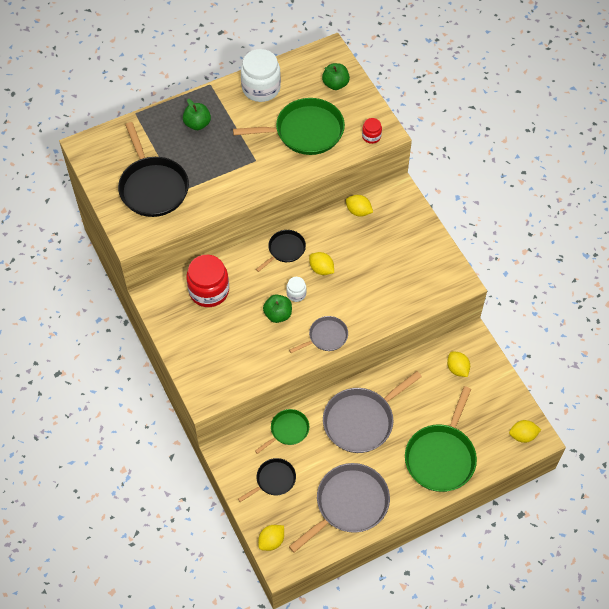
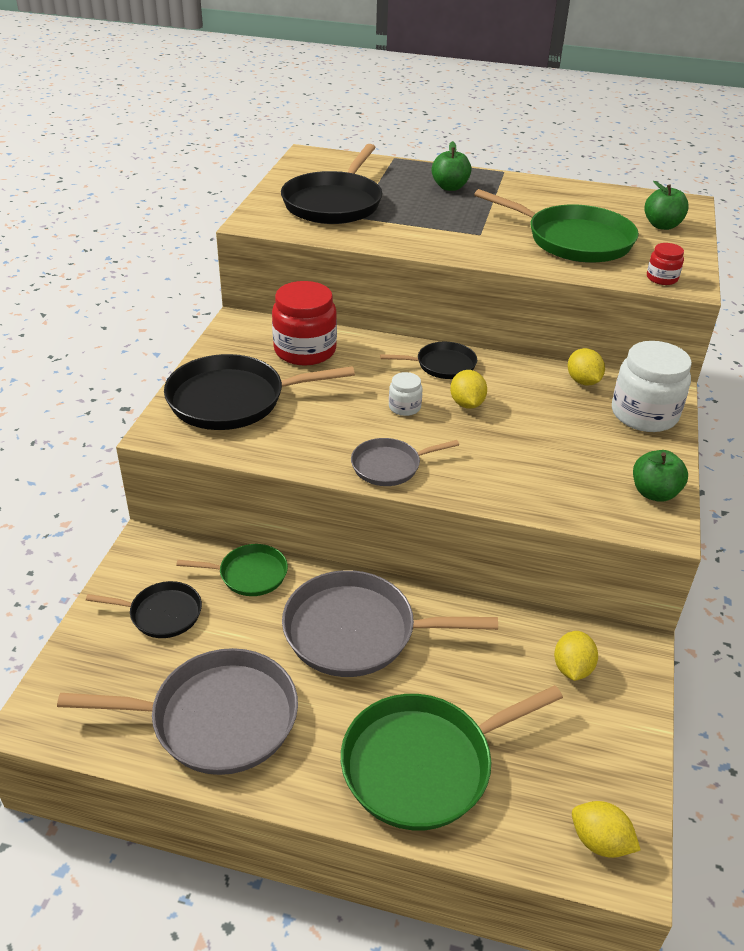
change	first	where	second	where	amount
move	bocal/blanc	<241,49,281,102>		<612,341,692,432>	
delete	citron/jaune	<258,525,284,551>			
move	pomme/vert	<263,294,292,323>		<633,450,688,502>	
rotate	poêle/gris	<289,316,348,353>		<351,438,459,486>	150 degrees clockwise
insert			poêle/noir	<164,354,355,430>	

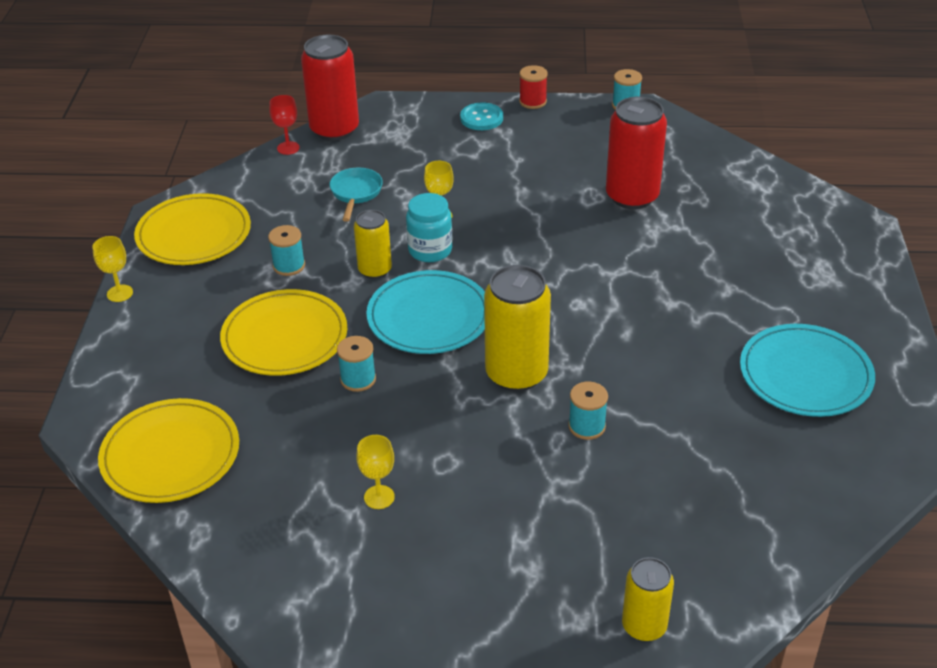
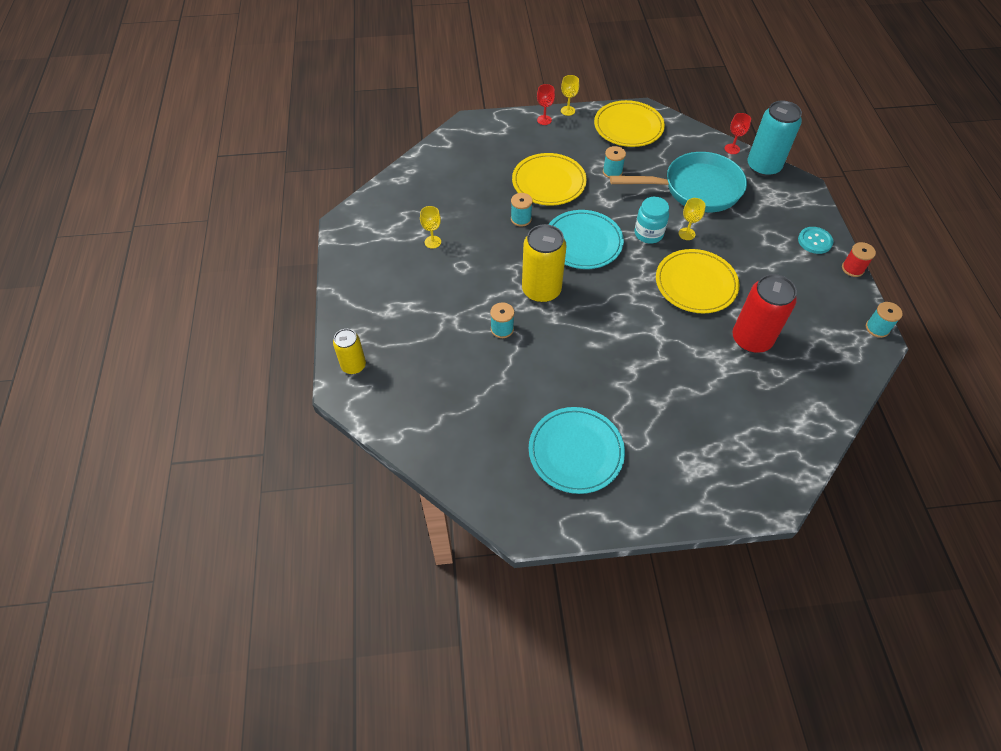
change	first	where	second	where	amount
move	assiette/jaune	<98,398,239,503>		<656,249,740,313>	
recolor	canette/rouge	<301,35,359,141>	canette/turquoise	<747,101,802,176>	
resize	poêle/turquoise	<330,168,383,222>		<610,152,747,212>	x2.18
delete	canette/jaune	<354,210,392,279>			
insert			verre à pied/rouge	<537,84,555,125>	

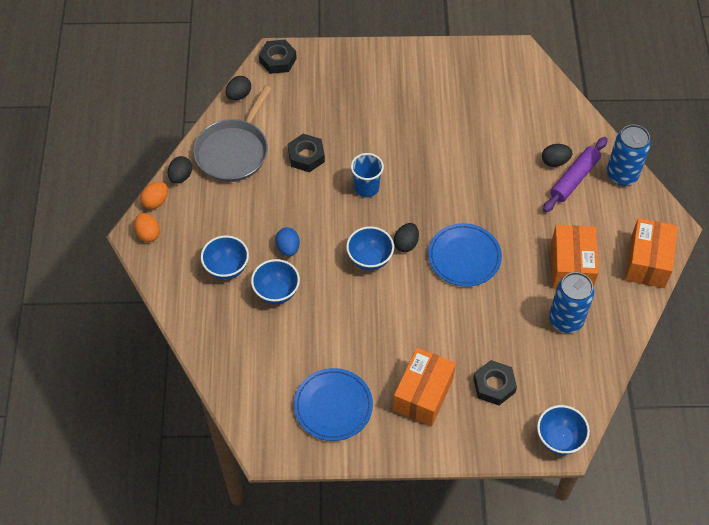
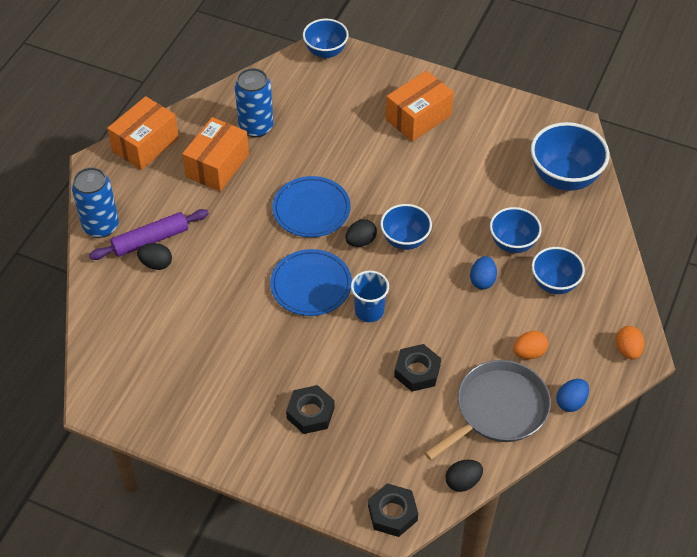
change	first	where	second	where	amount
move	œuf/orange	<140,182,168,209>		<513,331,548,359>	
recolor	œuf/noir	<168,156,192,184>	œuf/bleu	<556,379,589,412>	
move	assiette/bleu	<294,368,373,441>		<270,249,352,316>	
move	écrou/noir	<473,360,517,405>		<286,385,335,434>	
insert			bol/bleu	<531,122,609,191>	

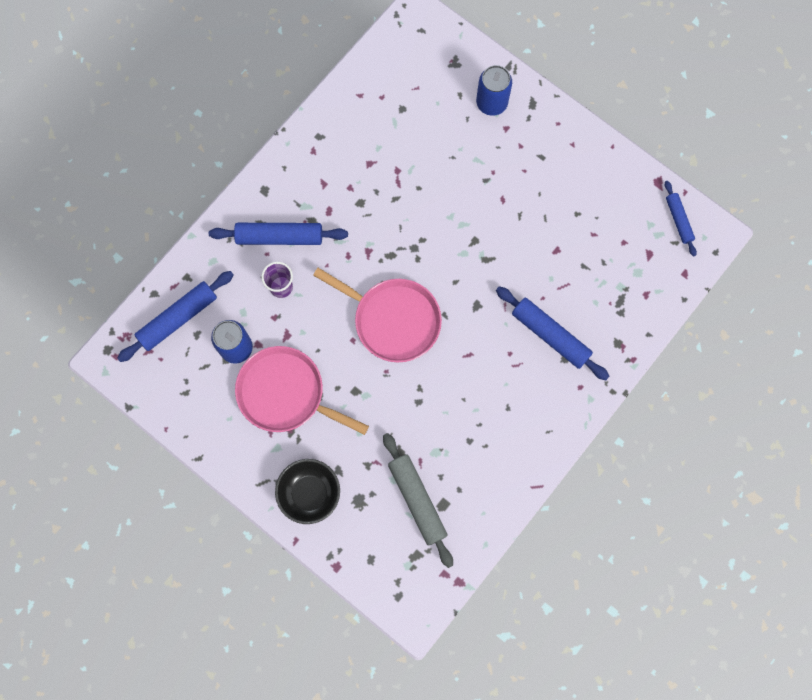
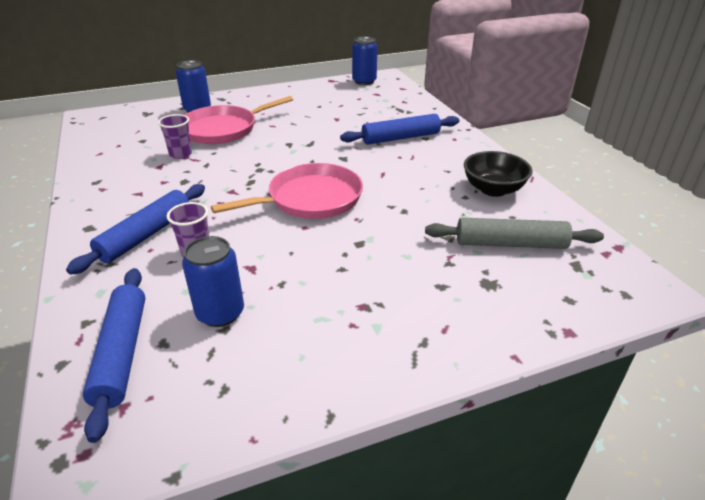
change	first	where	second	where	amount
move	poêle/rose	<235,346,369,435>		<185,96,293,144>	
move	bol/noir	<275,459,340,524>		<464,151,533,197>	
replace	rouleau à pâtisserie/bleu	<664,181,697,257>	canette/bleu	<352,37,378,85>	
insert			gobelet/violet	<158,114,192,159>	

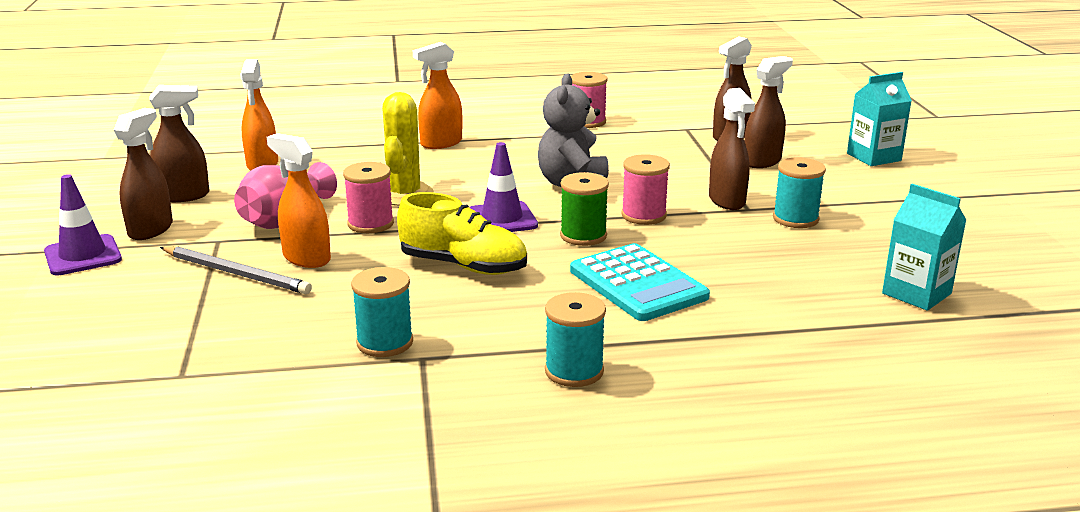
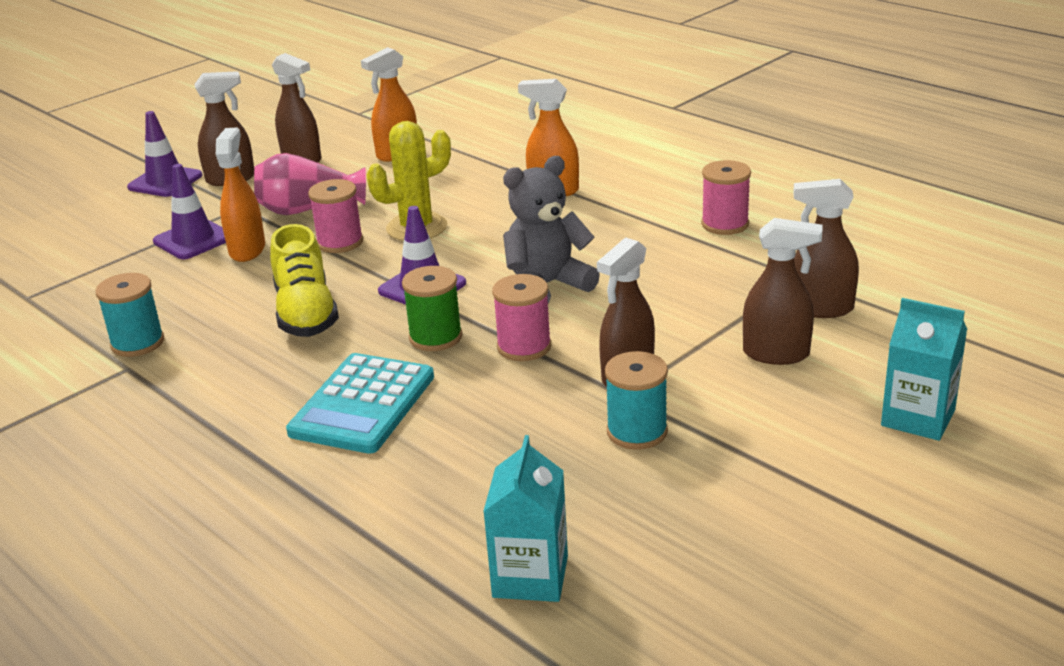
change	first	where	second	where	amount
replace	crayon/gris	<160,246,312,294>	cône de chantier/violet	<153,164,226,259>	
delete	bobine/turquoise	<545,292,606,387>			

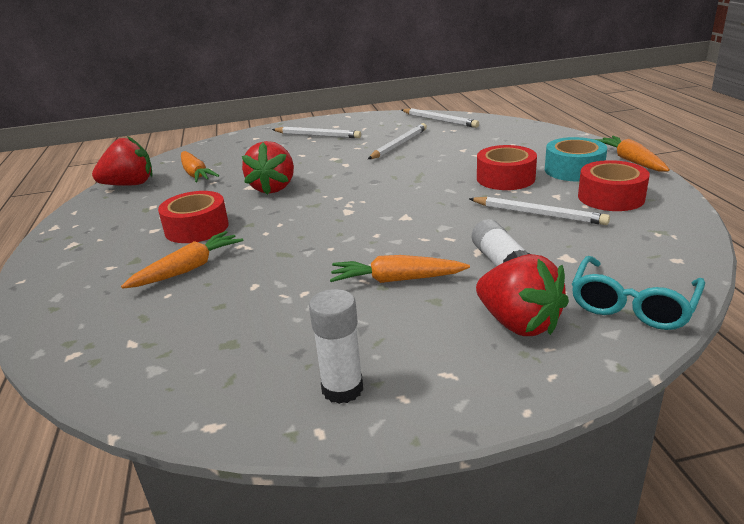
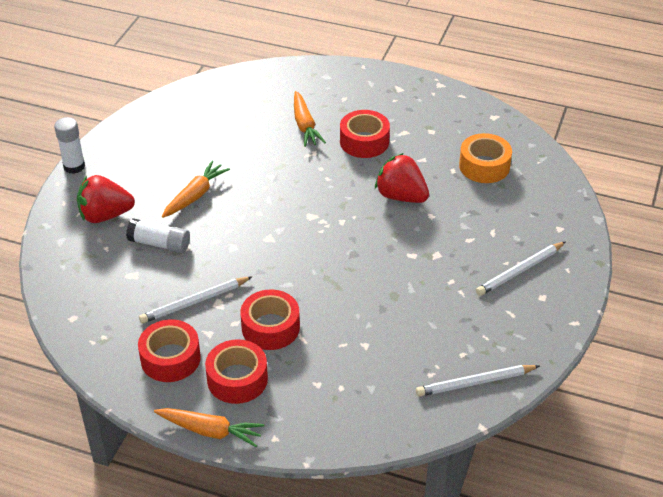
change	first	where	second	where	amount
delete	fraise/rouge	<92,136,153,186>			
replace	carotte/orange	<181,151,219,183>	ruban adhésif/orange	<459,133,512,183>	
move	bâton de colle/blanc	<309,289,363,404>		<54,117,85,174>	
delete	crayon/blanc	<368,123,427,159>			
recolor	ruban adhésif/turquoise	<545,137,607,181>	ruban adhésif/rouge	<205,339,268,404>	
delete	lunettes/turquoise	<572,256,705,330>			

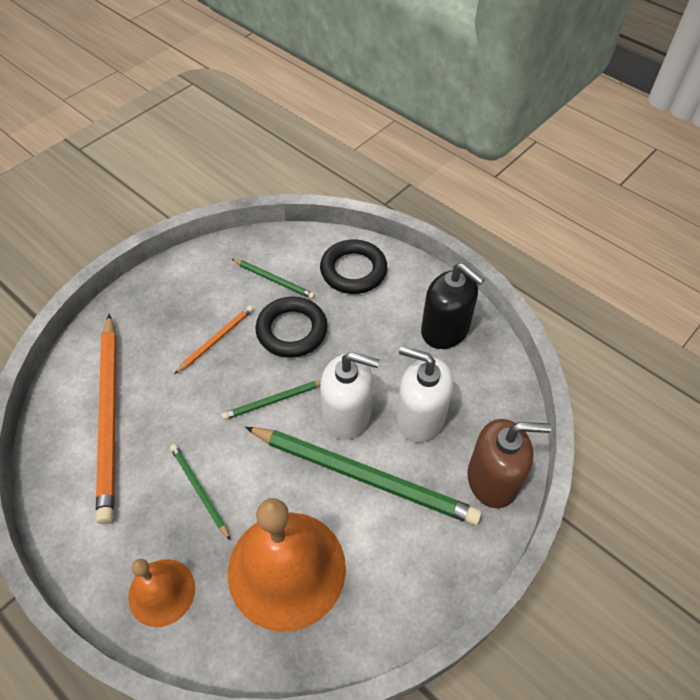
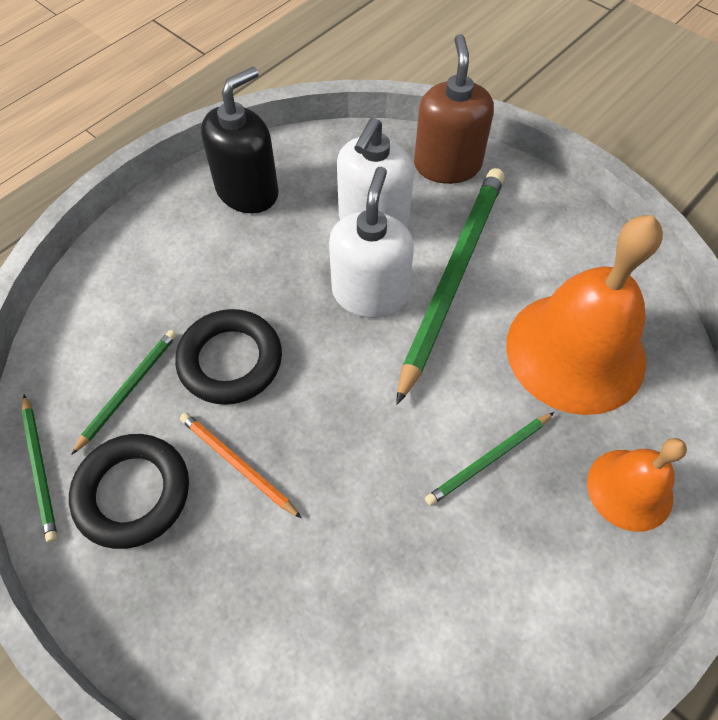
change	first	where	second	where	amount
delete	crayon/orange	<96,314,117,524>			
move	crayon/vert	<222,380,321,420>		<21,394,58,543>	
move	anneau/noir	<320,240,387,294>		<69,434,189,549>	

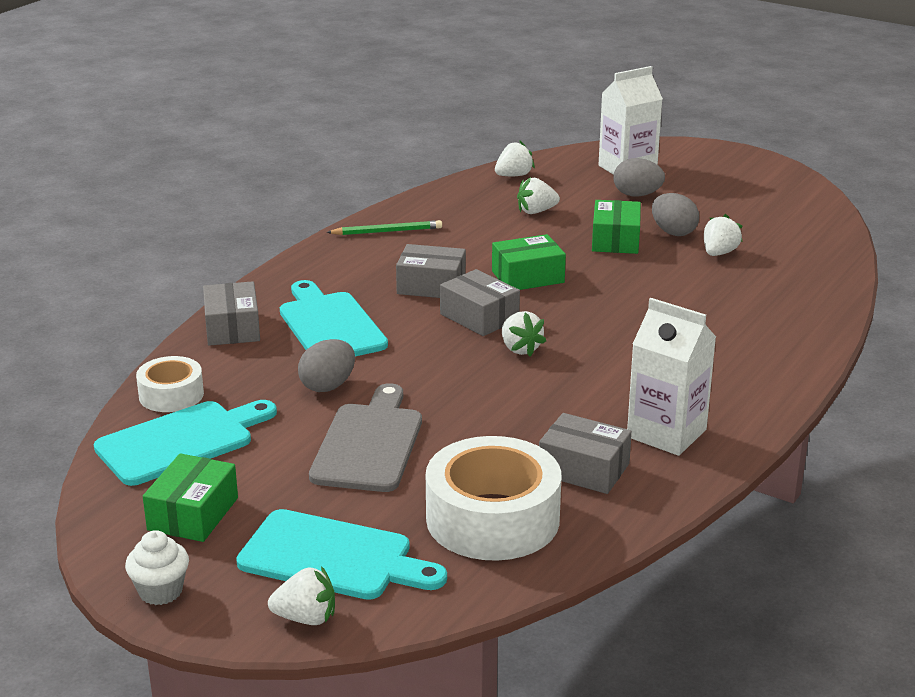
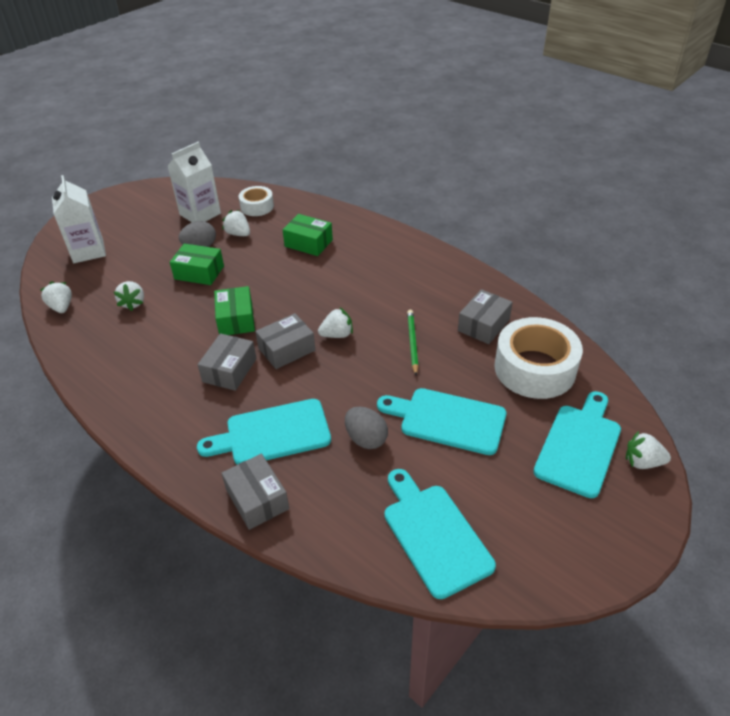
change	first	where	second	where	amount
delete	muffin/blanc	<125,530,189,605>			
move	ruban adhésif/blanc	<136,356,204,412>		<238,186,274,216>	
move	boîte/vert	<143,453,238,542>		<283,214,333,256>	
rotate	boîte/gris	<203,281,260,346>		<222,454,289,530>	60 degrees clockwise
rotate	fraise/blanc	<268,566,335,625>		<626,431,671,469>	90 degrees counterclockwise
recolor	planche à découper/gris	<309,383,422,492>	planche à découper/turquoise	<377,388,506,455>	
move	crayon/vert	<326,220,442,235>		<407,310,419,375>	
delete	œuf/gris	<614,158,665,196>			
move	brique de lait/blanc	<627,298,716,456>		<167,142,221,222>	

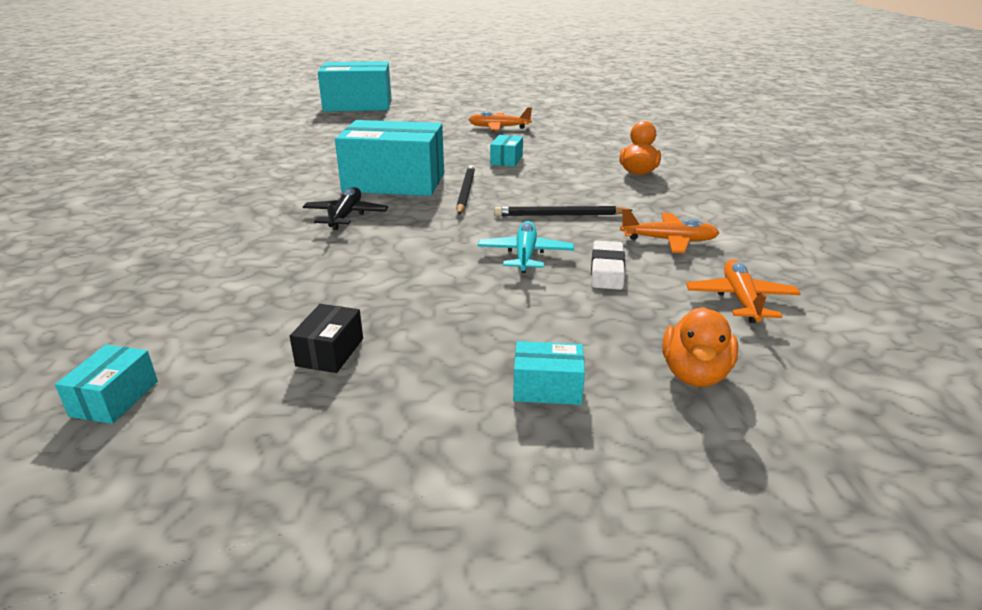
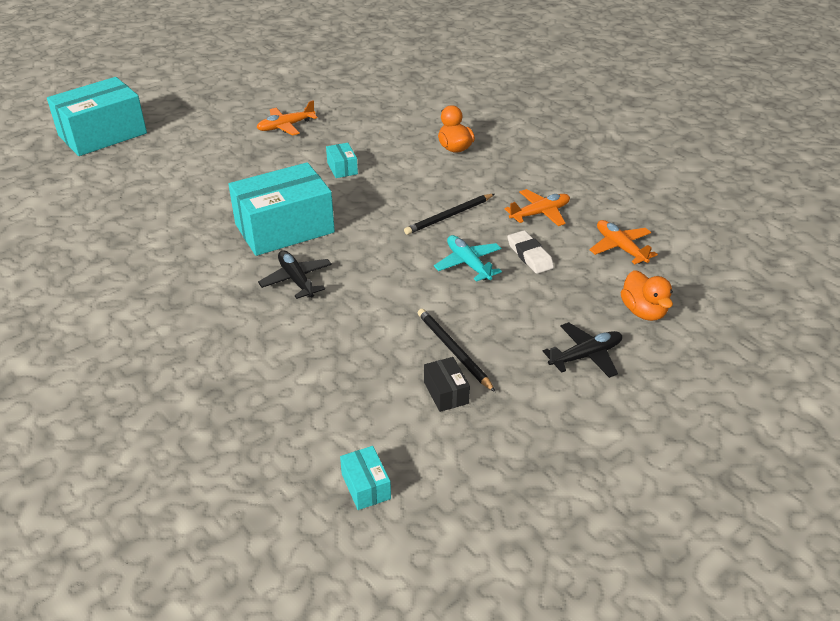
change	first	where	second	where	amount
move	crayon/noir	<456,165,475,215>		<418,309,495,392>	
replace	boîte/turquoise	<513,341,585,405>	avion/noir	<543,322,622,378>	

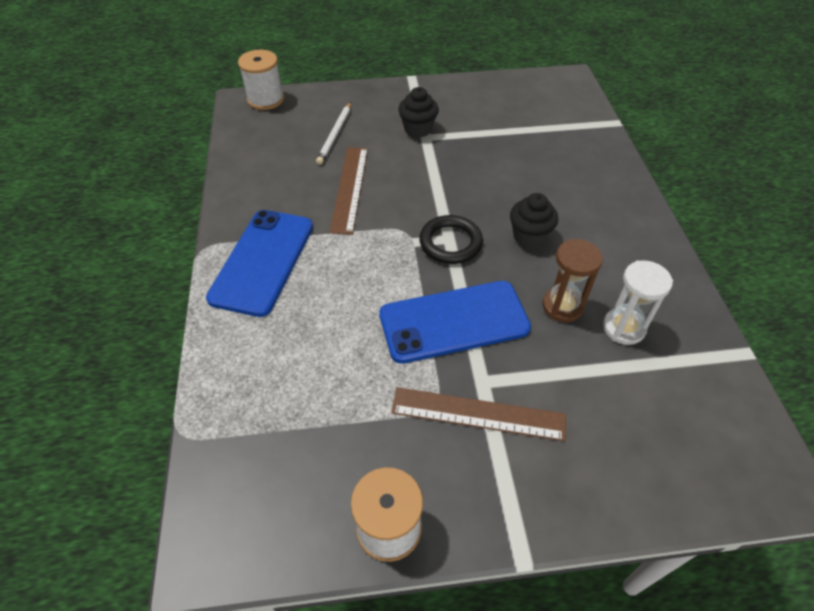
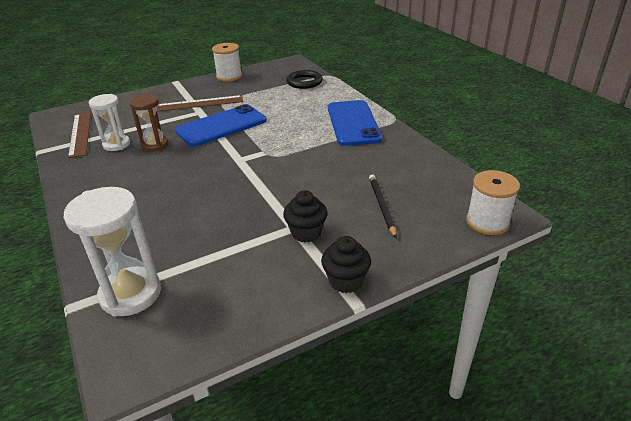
change	first	where	second	where	amount
recolor	crayon/blanc	<316,102,351,165>	crayon/noir	<369,175,397,238>	
move	règle/marron	<330,147,368,235>		<68,112,91,158>	
move	anneau/noir	<419,215,483,264>		<286,70,323,89>	
move	muffin/noir	<510,193,558,248>		<321,236,371,293>	
insert			sablier/blanc	<64,187,161,317>	

